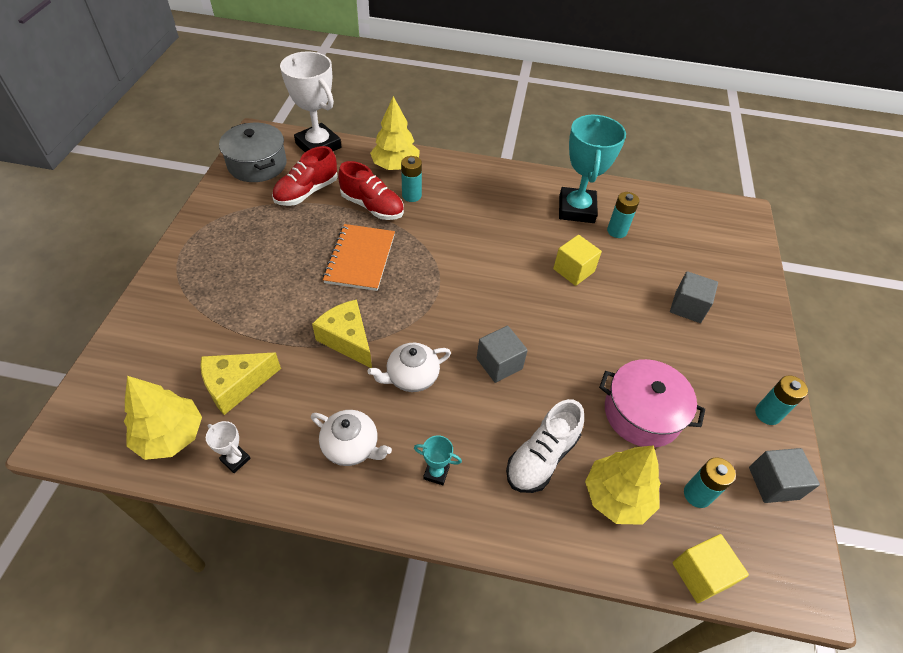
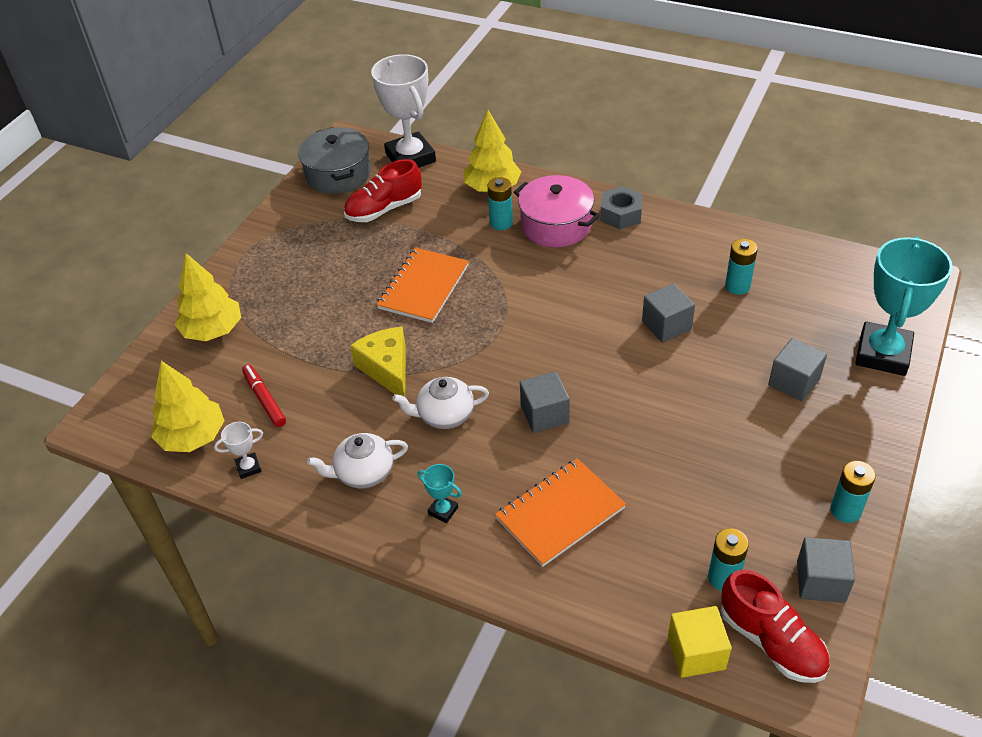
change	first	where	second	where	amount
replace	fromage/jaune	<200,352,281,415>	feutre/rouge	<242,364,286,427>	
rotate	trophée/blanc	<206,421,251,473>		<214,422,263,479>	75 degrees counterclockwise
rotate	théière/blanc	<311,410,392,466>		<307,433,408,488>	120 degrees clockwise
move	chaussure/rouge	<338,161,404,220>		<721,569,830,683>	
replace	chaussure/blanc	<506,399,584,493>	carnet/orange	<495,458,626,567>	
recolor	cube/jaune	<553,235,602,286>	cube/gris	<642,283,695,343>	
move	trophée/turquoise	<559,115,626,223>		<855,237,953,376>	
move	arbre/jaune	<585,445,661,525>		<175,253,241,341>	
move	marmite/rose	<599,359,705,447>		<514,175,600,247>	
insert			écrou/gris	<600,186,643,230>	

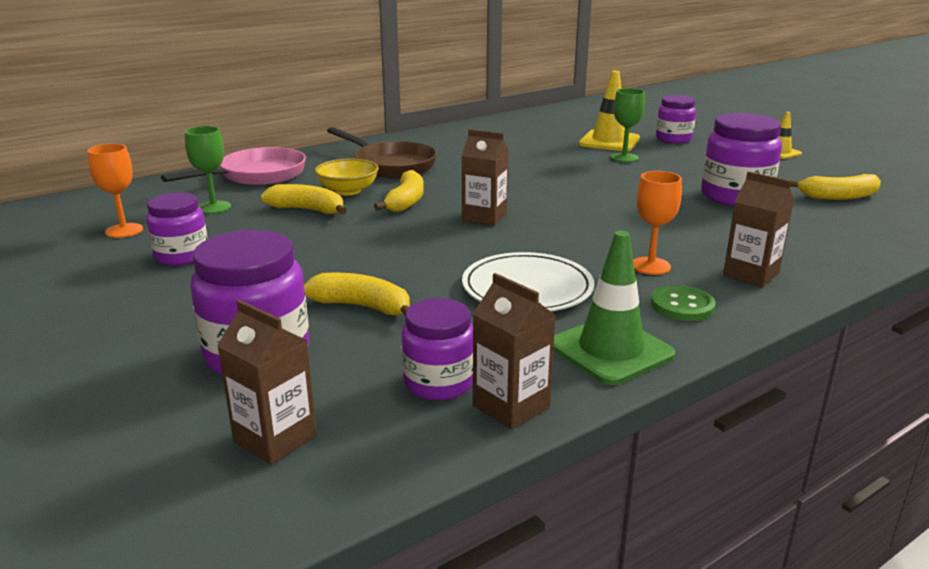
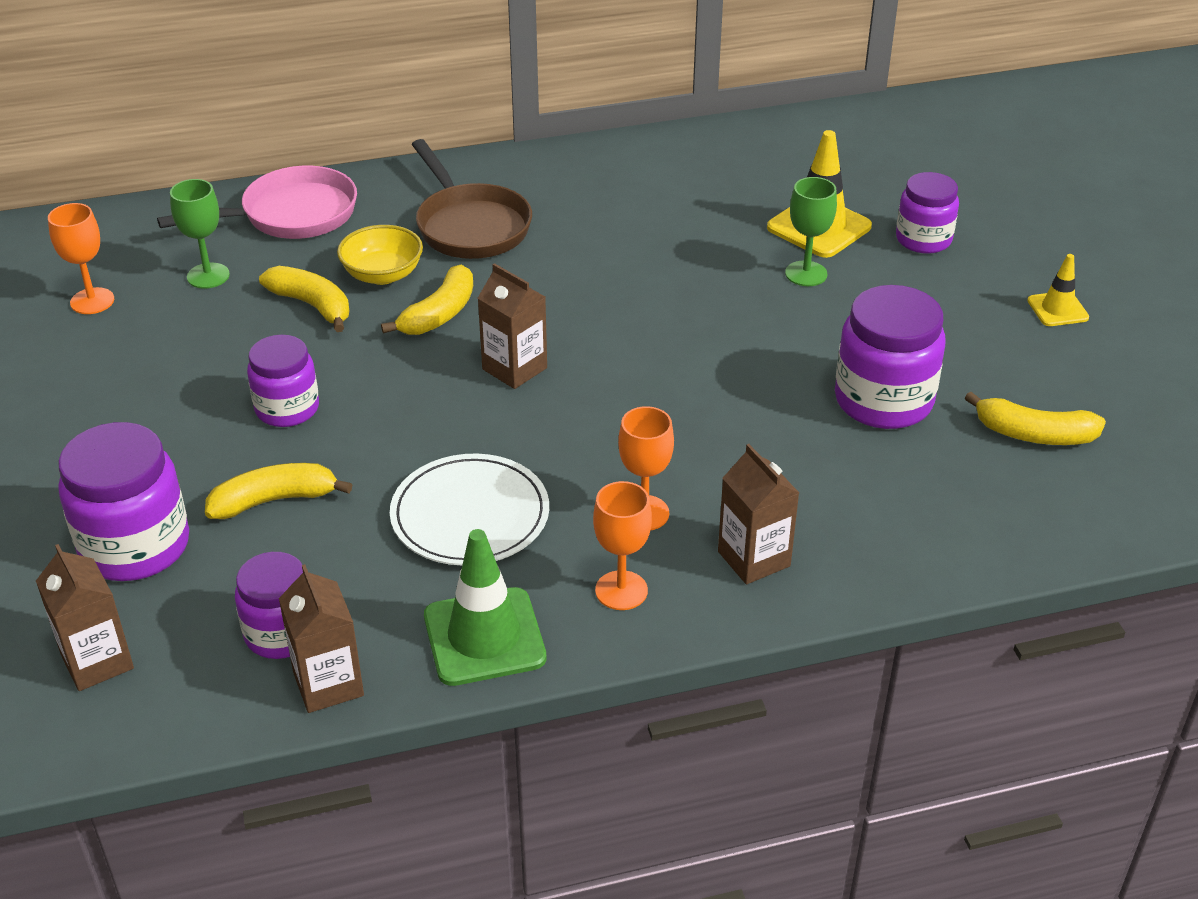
change	first	where	second	where	amount
move	bocal/violet	<146,192,208,266>		<247,335,319,427>	
rotate	banane/jaune	<304,273,410,316>		<205,463,352,519>	60 degrees counterclockwise
replace	bouton/vert	<651,285,716,321>	verre à pied/orange	<593,481,652,610>	

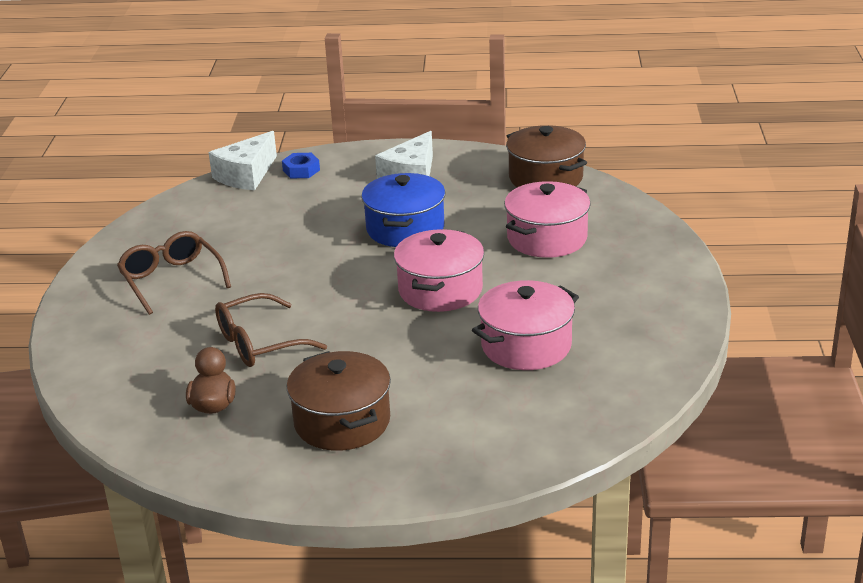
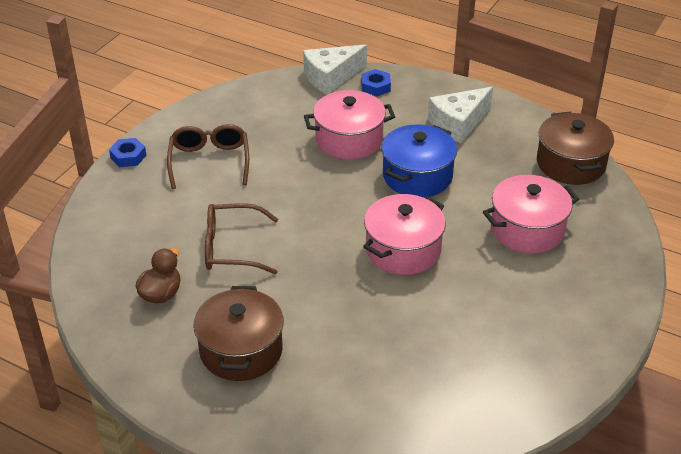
change	first	where	second	where	amount
move	marmite/rose	<472,280,579,370>		<304,90,395,160>	
insert			écrou/bleu	<109,138,146,167>	

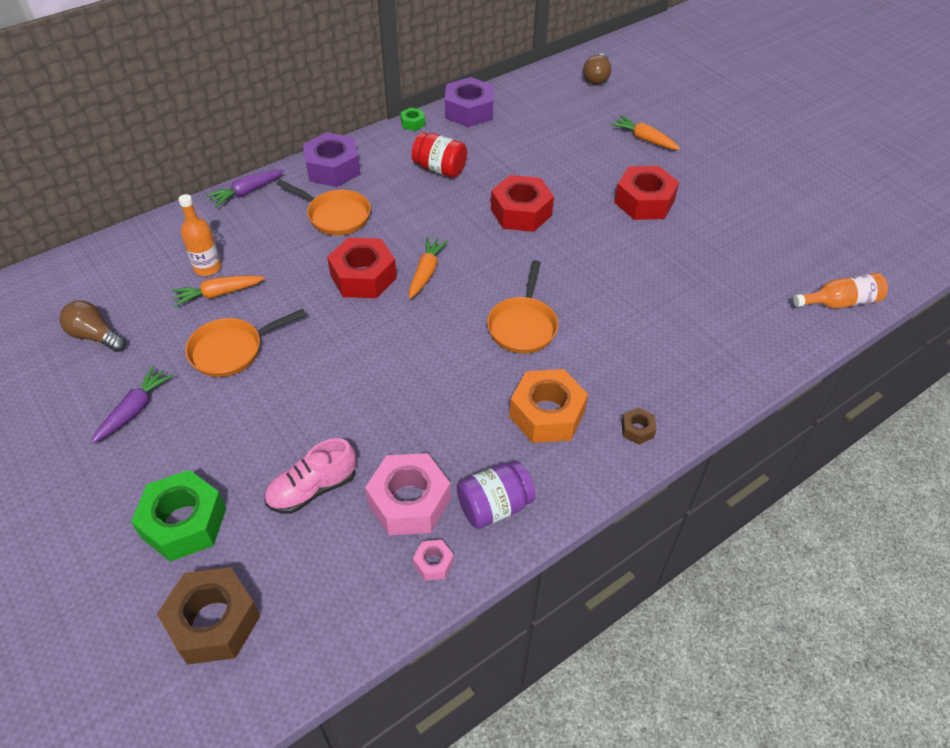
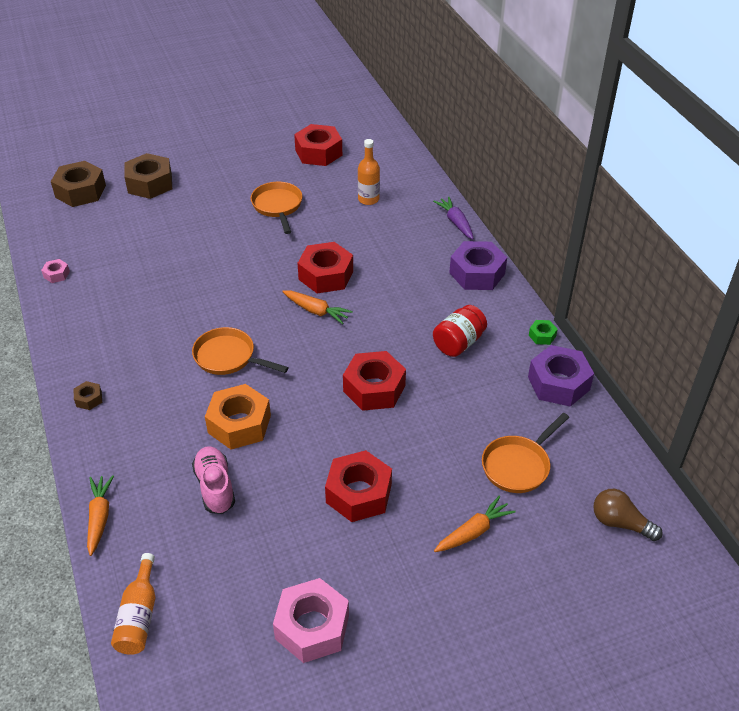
change	first	where	second	where	amount
replace	ampoule/marron	<59,300,126,352>	écrou/rouge	<294,124,342,166>	
delete	carotte/violet	<91,366,174,443>			
recolor	écrou/vert	<131,470,226,562>	écrou/marron	<124,153,172,199>	
move	carotte/orange	<171,276,265,307>		<87,475,114,556>	
move	chaussure/rose	<264,438,356,514>		<192,446,235,514>	
move	poêle/orange	<276,180,371,235>		<482,413,569,493>	
move	écrou/rose	<365,453,451,535>		<273,578,349,663>	
delete	bocal/violet	<457,461,536,529>			
move	écrou/orange	<509,369,588,443>		<205,384,271,450>	

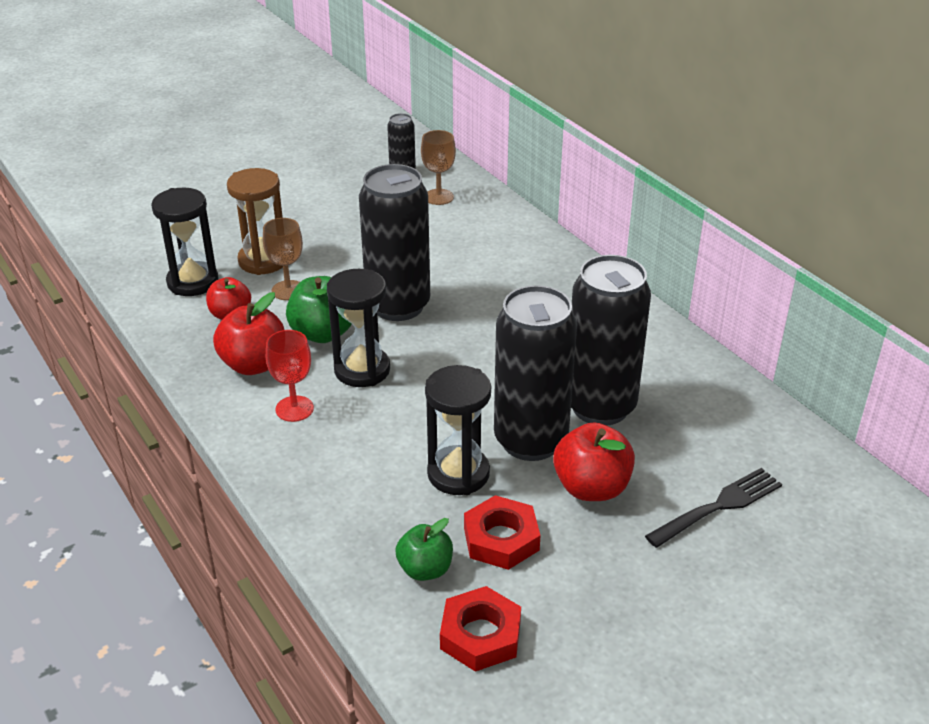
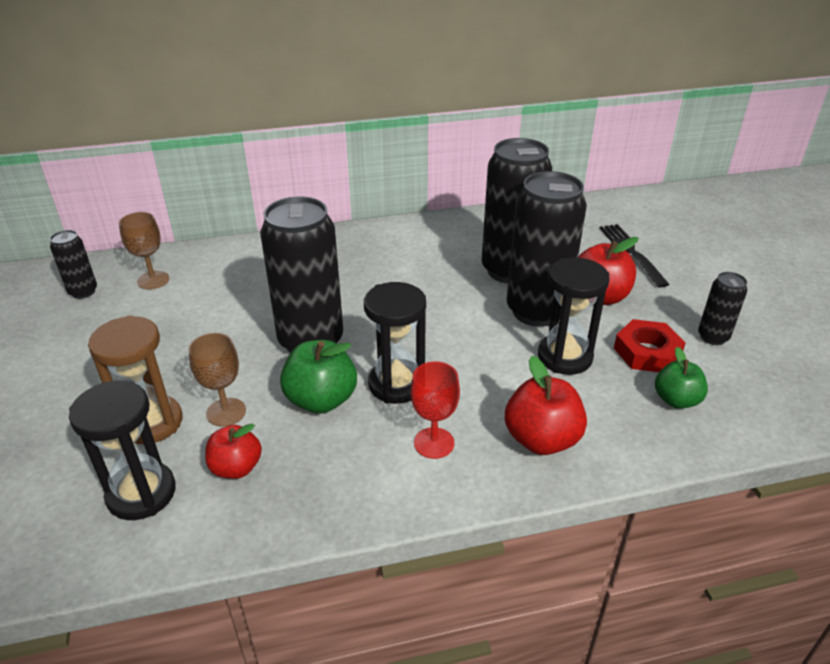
change	first	where	second	where	amount
move	pomme/rouge	<213,292,284,375>		<505,356,587,455>	
delete	écrou/rouge	<440,586,521,672>			
insert			canette/noir	<698,272,747,345>	

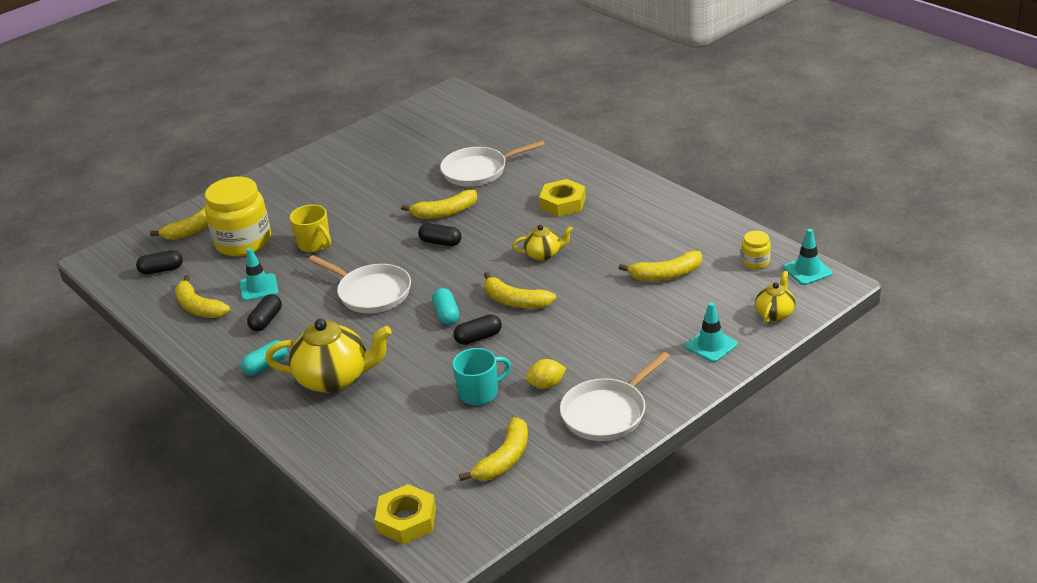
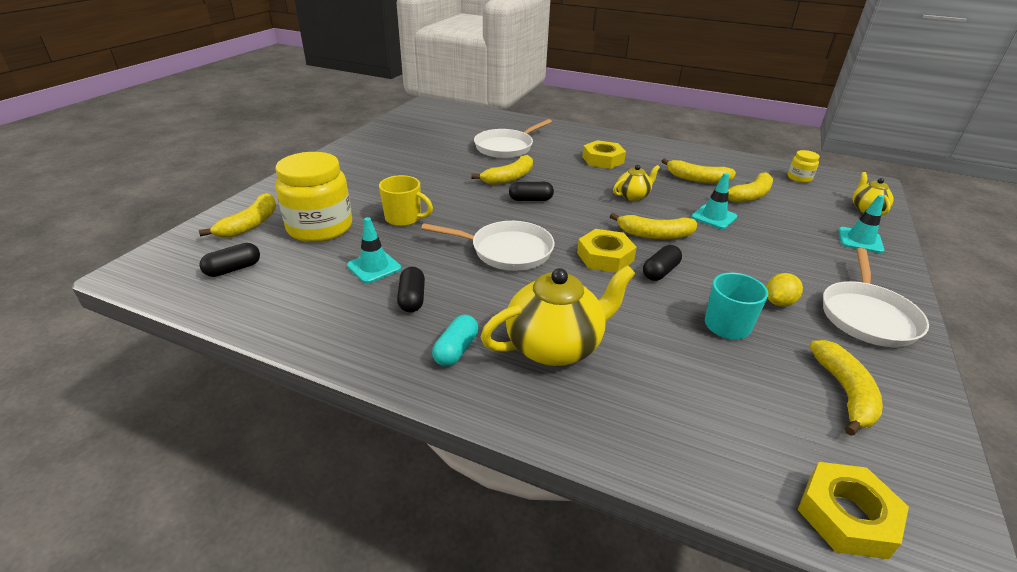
change	first	where	second	where	amount
move	banane/jaune	<175,275,230,318>		<662,158,736,184>	
replace	gélule/turquoise	<433,288,459,325>	écrou/jaune	<577,229,637,273>	
move	cône de chantier/turquoise	<783,229,833,285>		<691,173,737,229>	

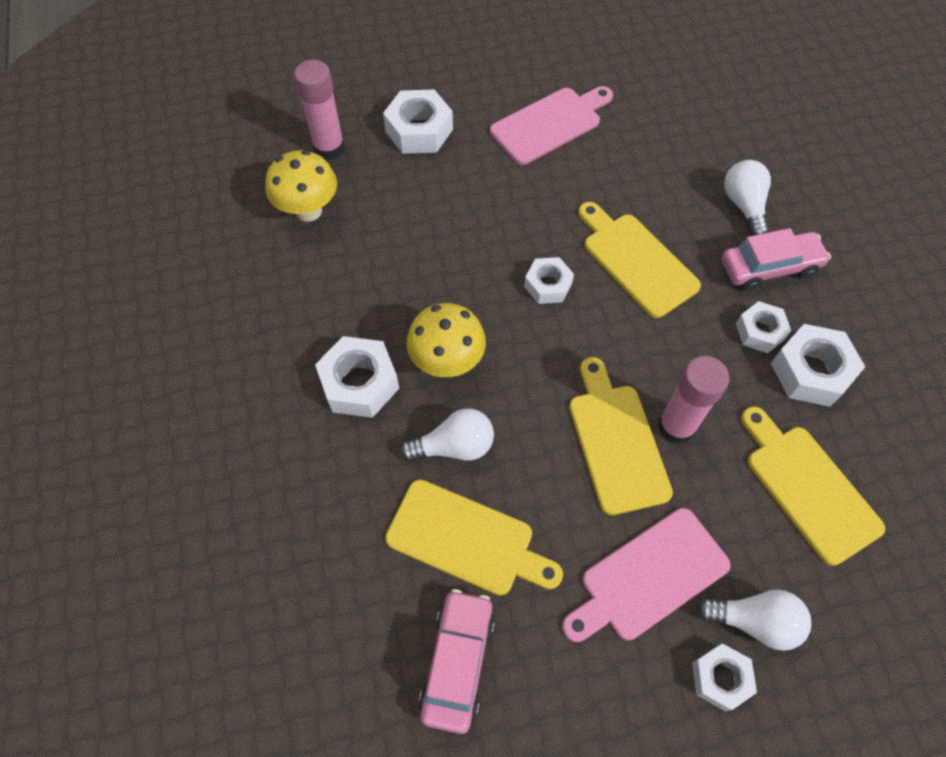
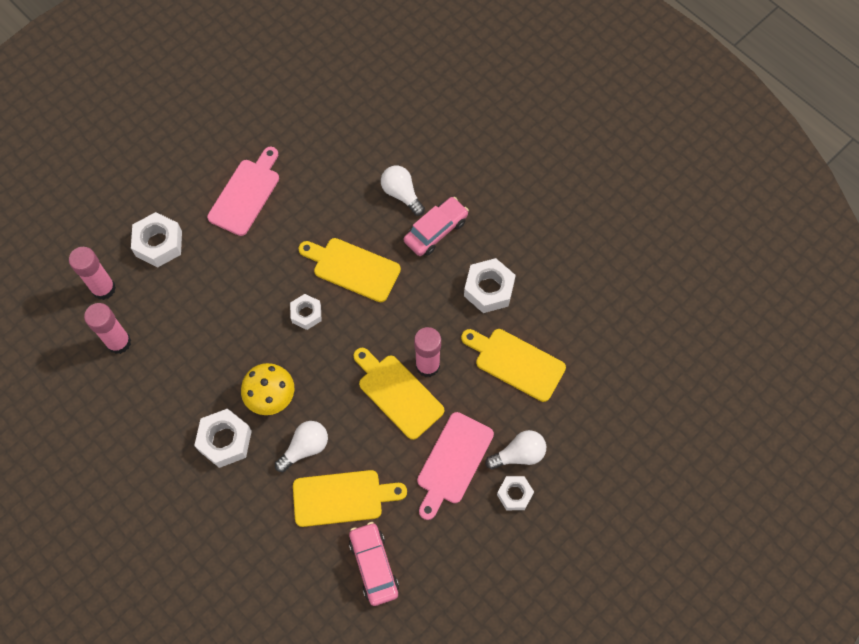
change	first	where	second	where	amount
replace	champignon/jaune	<265,150,337,222>	bâton de colle/rose	<84,303,131,354>	
delete	écrou/blanc	<736,301,792,353>			

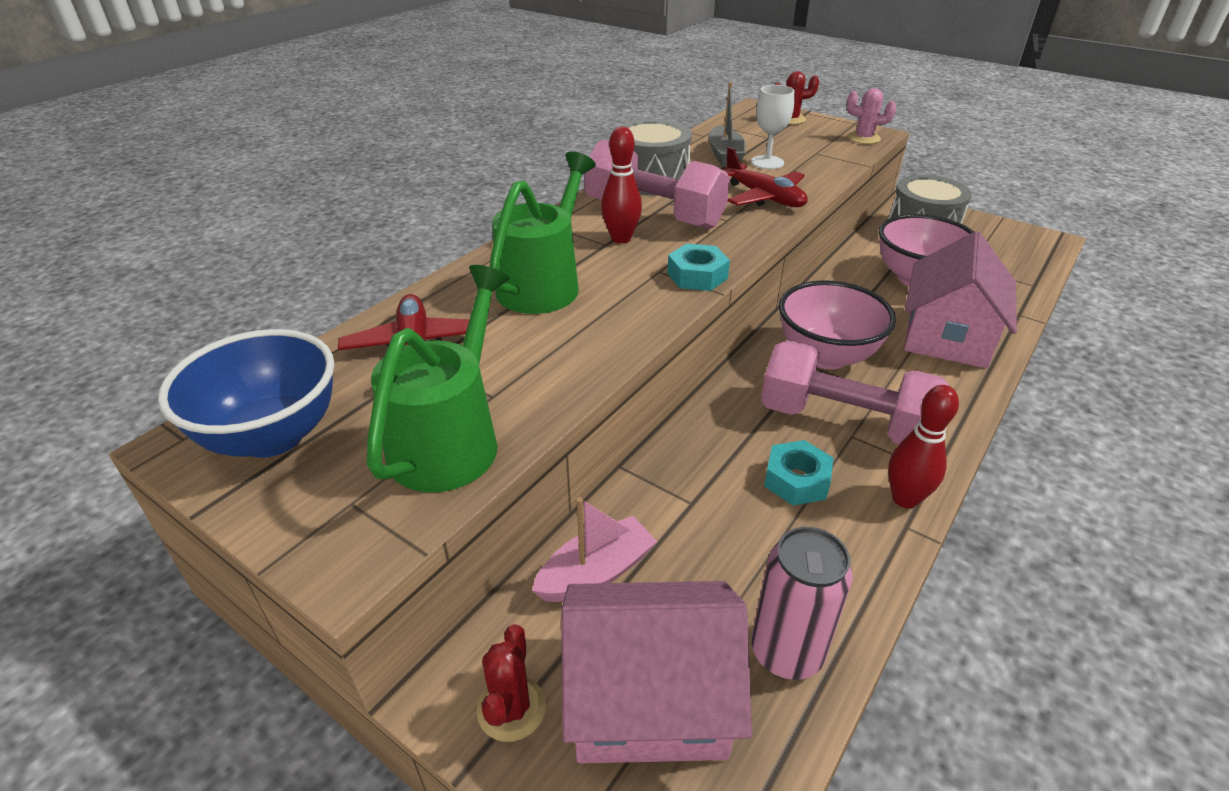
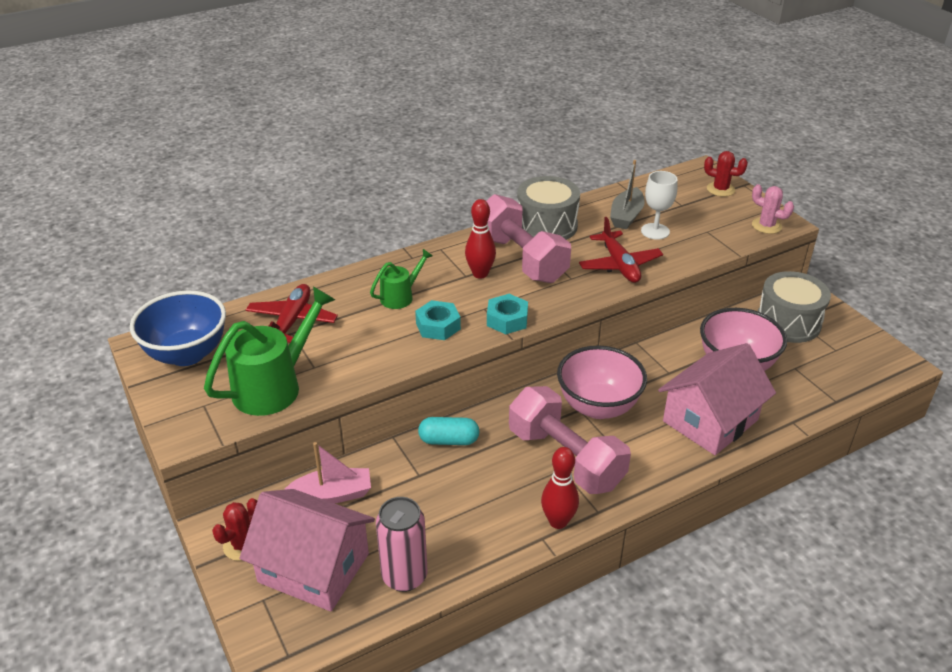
change	first	where	second	where	amount
resize	arrosoir/vert	<490,152,596,314>		<370,249,433,309>	x0.55
move	écrou/turquoise	<764,440,834,506>		<415,300,461,340>	
insert			gélule/turquoise	<418,417,479,445>	

